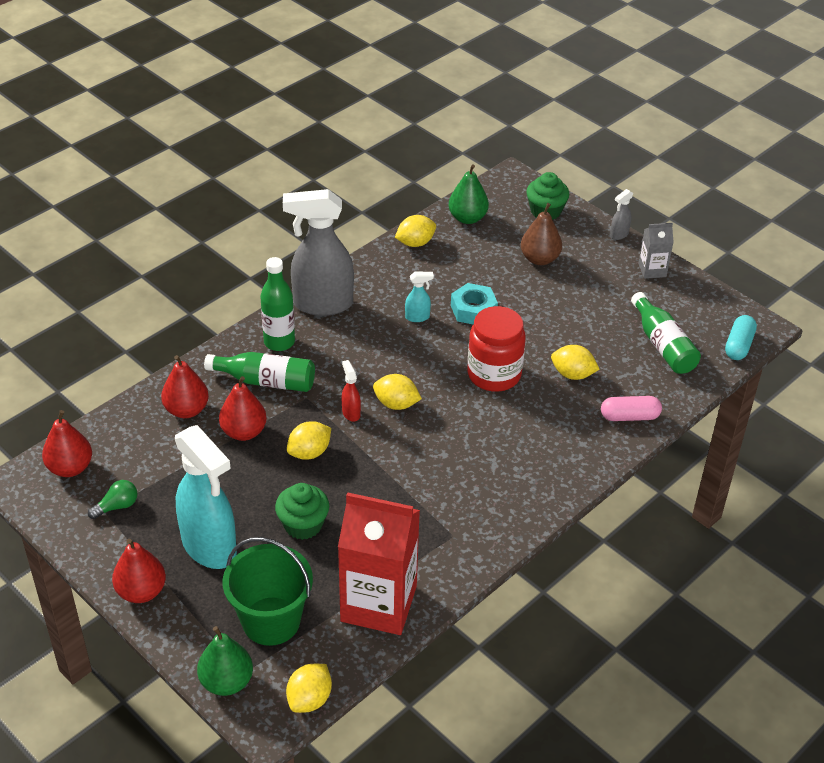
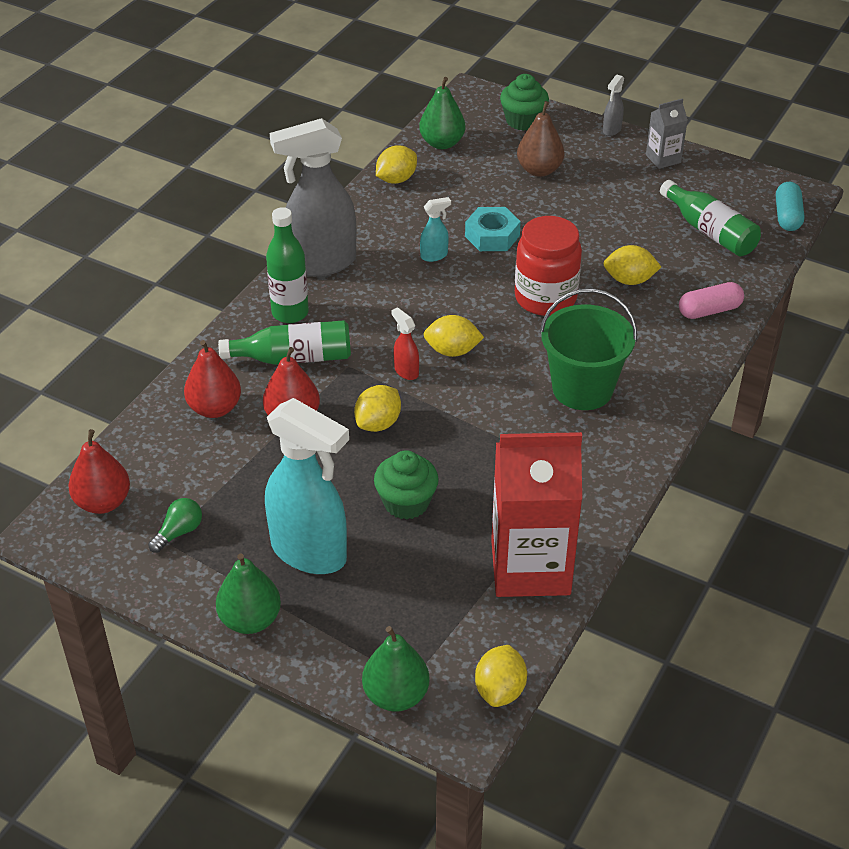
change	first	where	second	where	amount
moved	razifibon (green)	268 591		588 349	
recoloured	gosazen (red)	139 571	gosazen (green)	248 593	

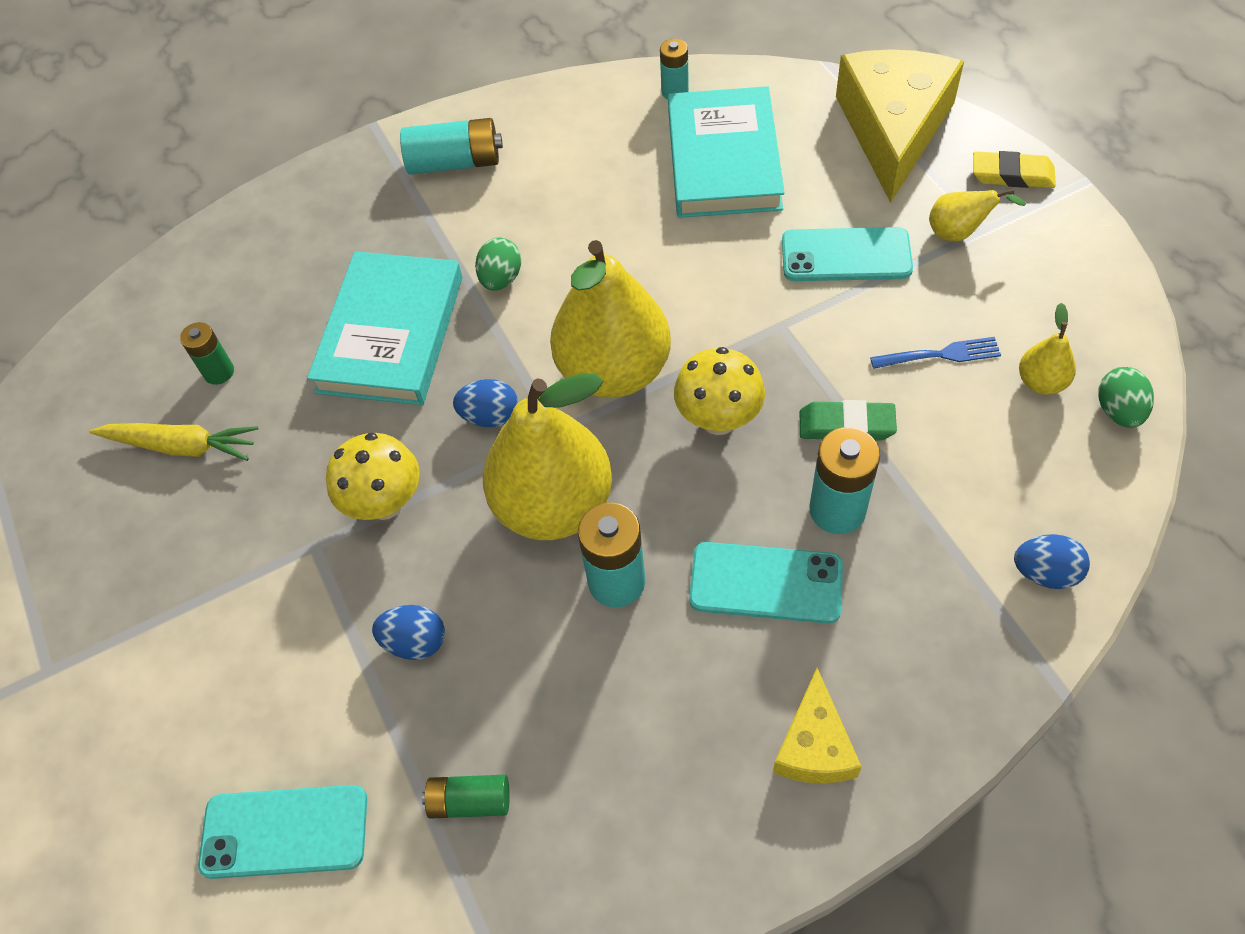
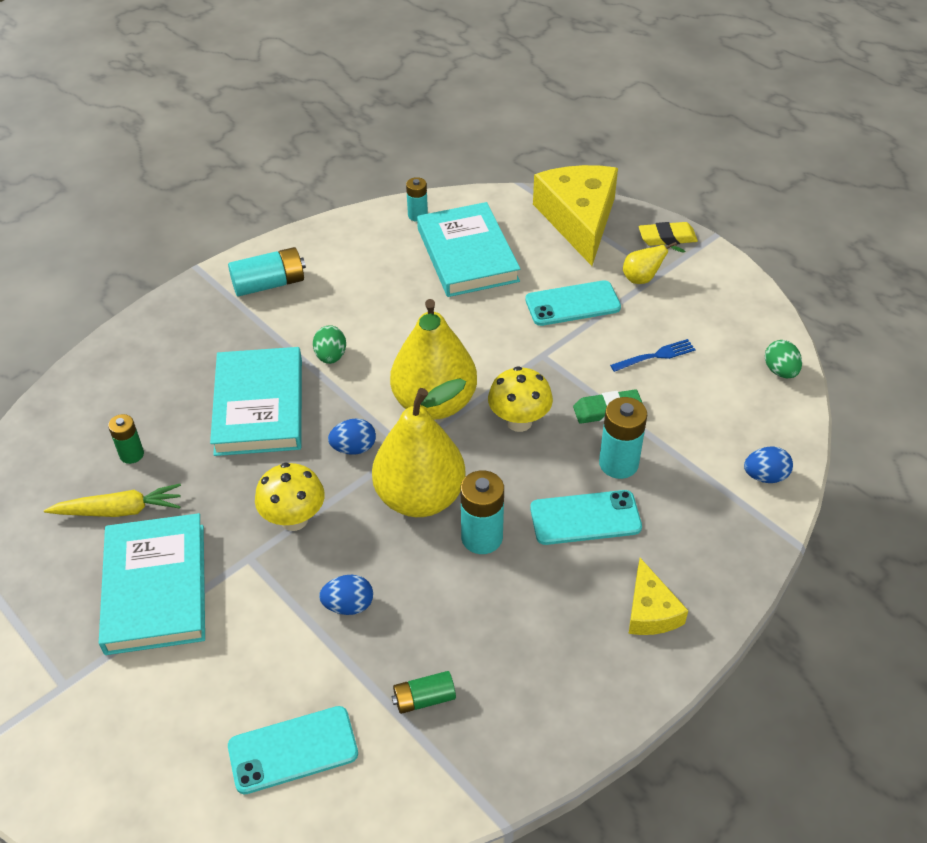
change	first	where	second	where	amount
removed	gosazen (yellow)	1047 349			
added			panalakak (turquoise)	152 584	

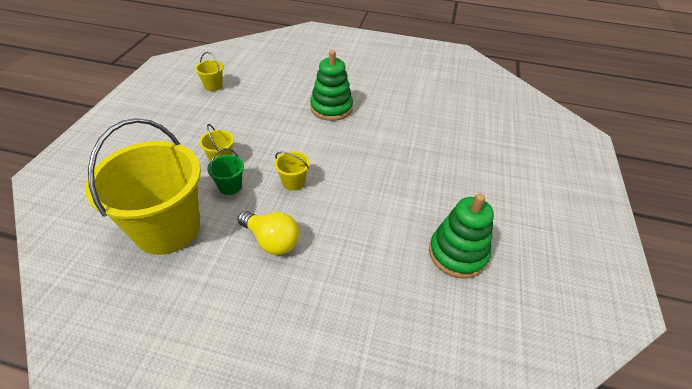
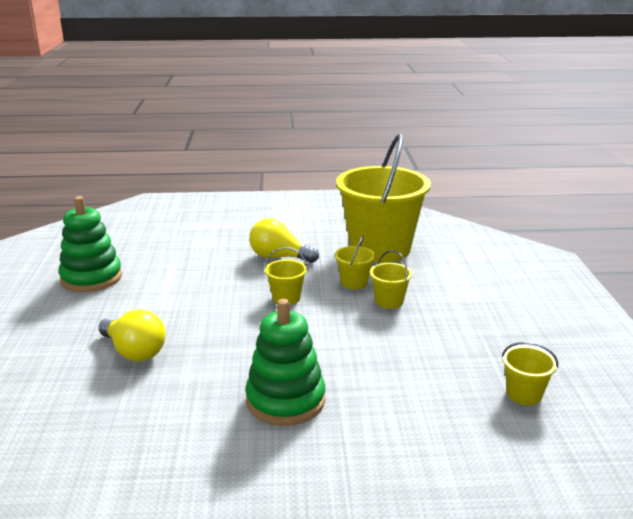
change	first	where	second	where	amount
recoloured	razifibon (green)	225 171	razifibon (yellow)	355 262	
added			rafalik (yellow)	131 335	

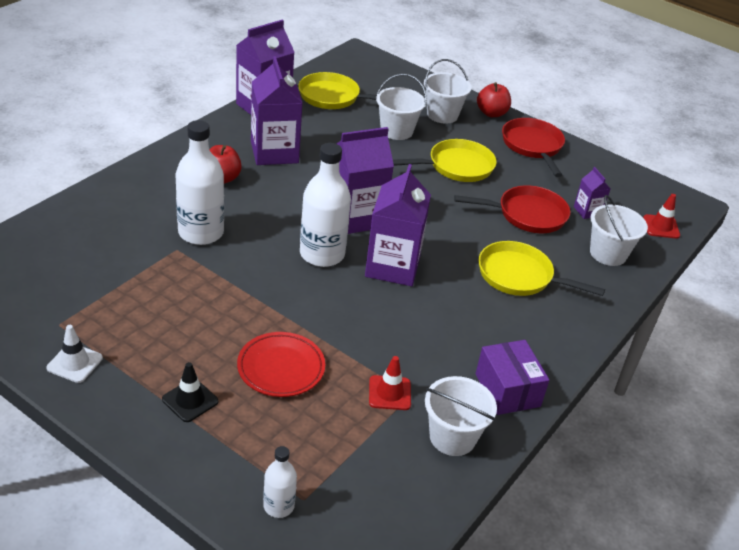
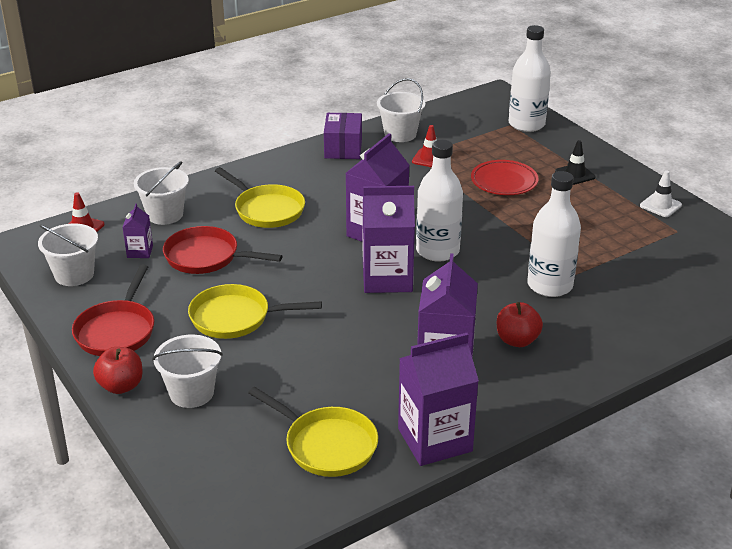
change	first	where	second	where	amount
moved	razifibon (white)	401 107		68 255	
resized	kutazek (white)	280 482		530 78	x1.92

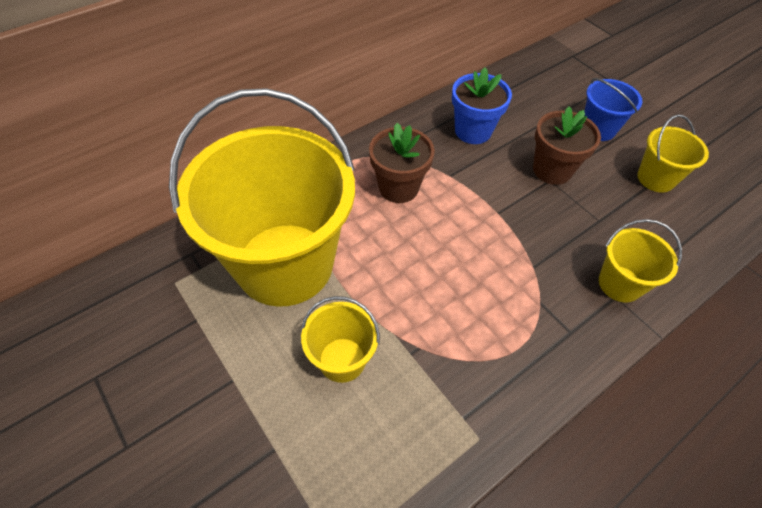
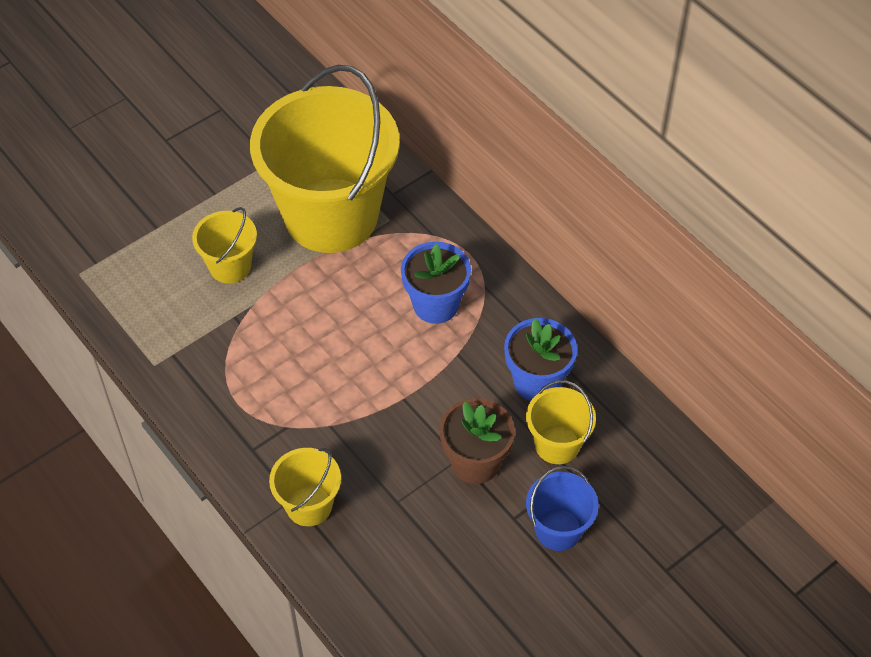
change	first	where	second	where	amount
moved	razifibon (yellow)	673 154		561 422	
recoloured	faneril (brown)	402 163	faneril (blue)	436 283	

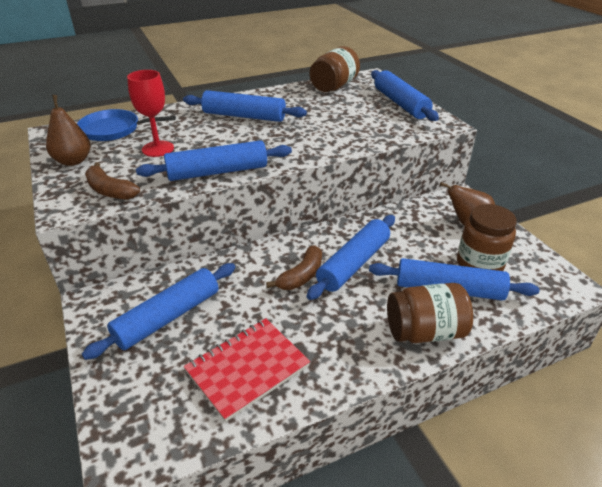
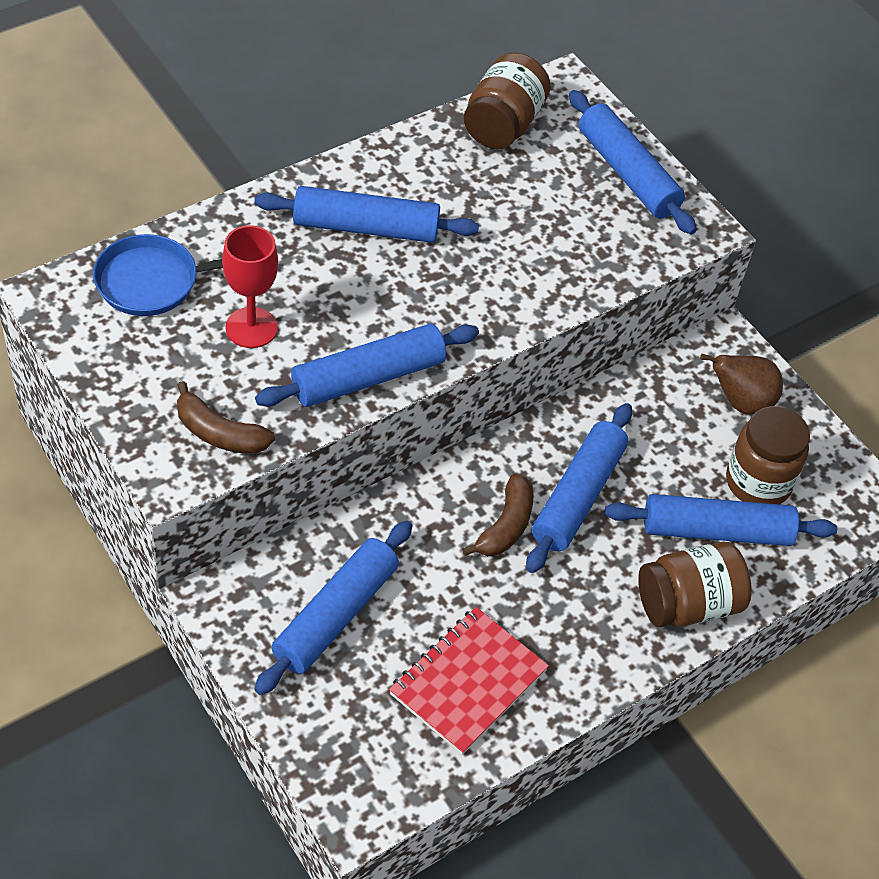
change	first	where	second	where	amount
removed	gosazen (brown)	68 130			

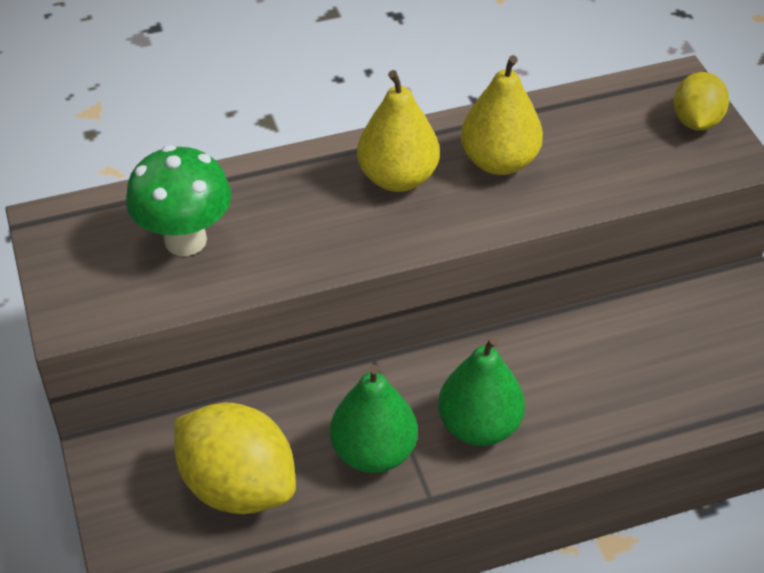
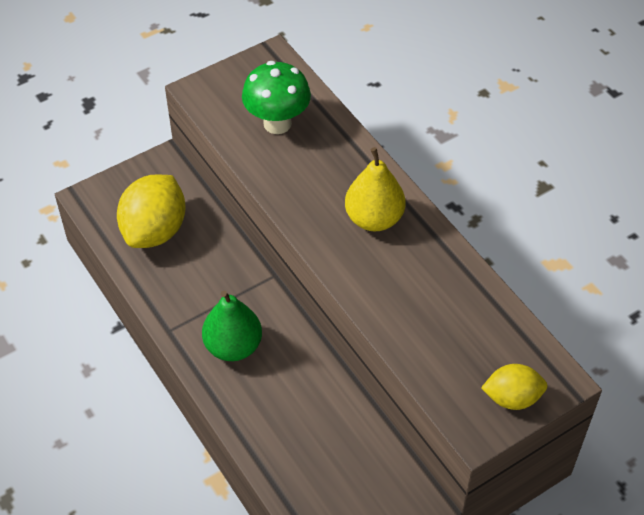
change	first	where	second	where	amount
removed	gosazen (yellow)	502 115			
removed	gosazen (green)	374 419			

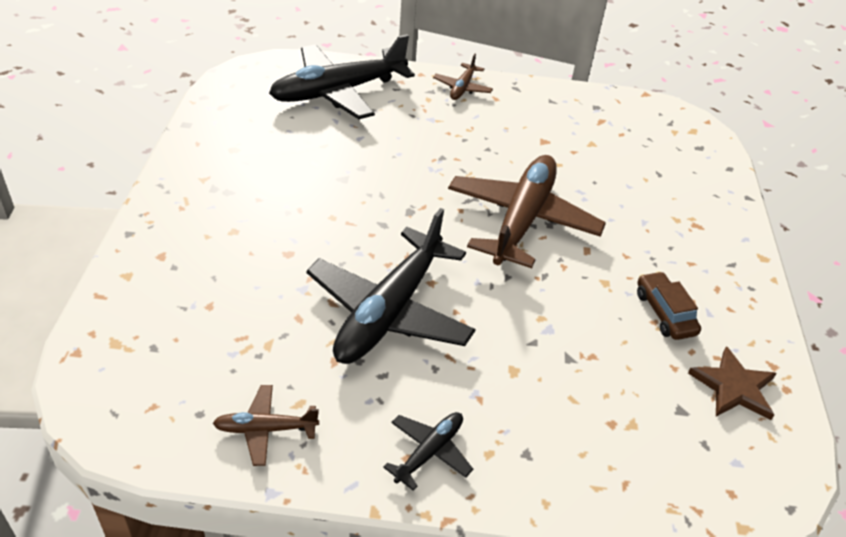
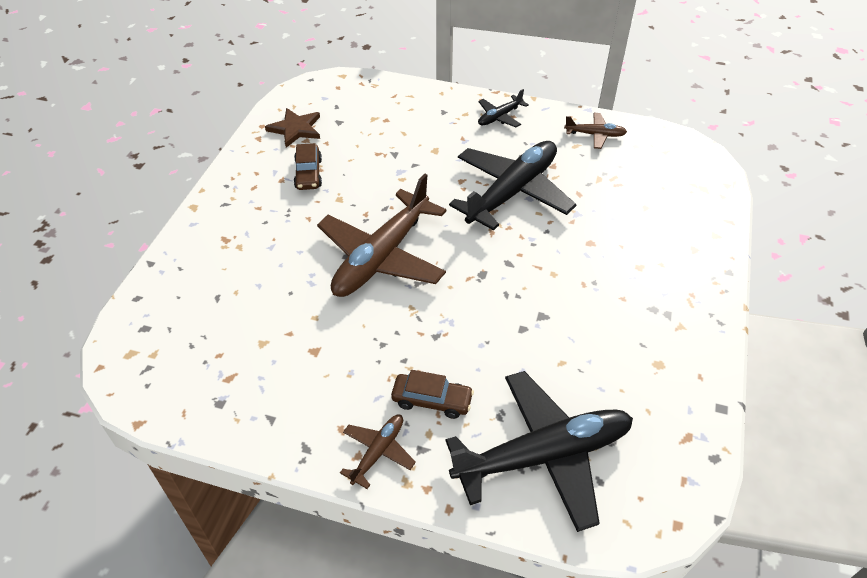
change	first	where	second	where	amount
added			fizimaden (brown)	432 394	

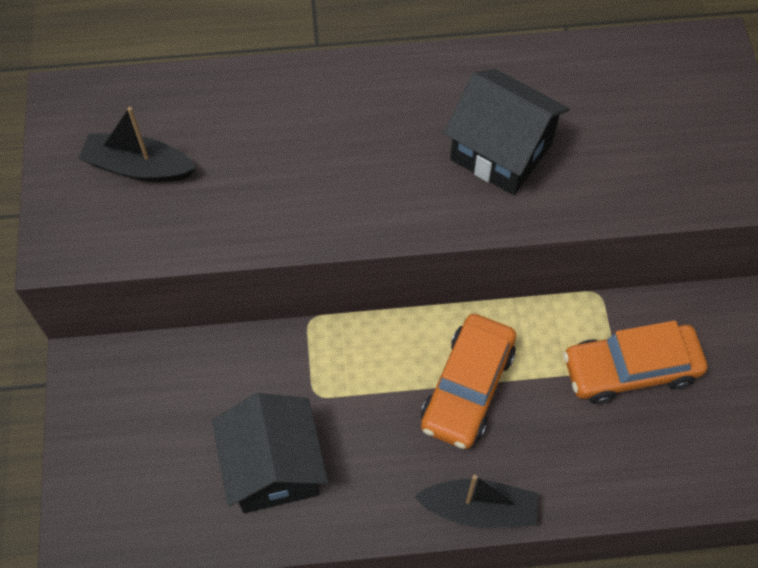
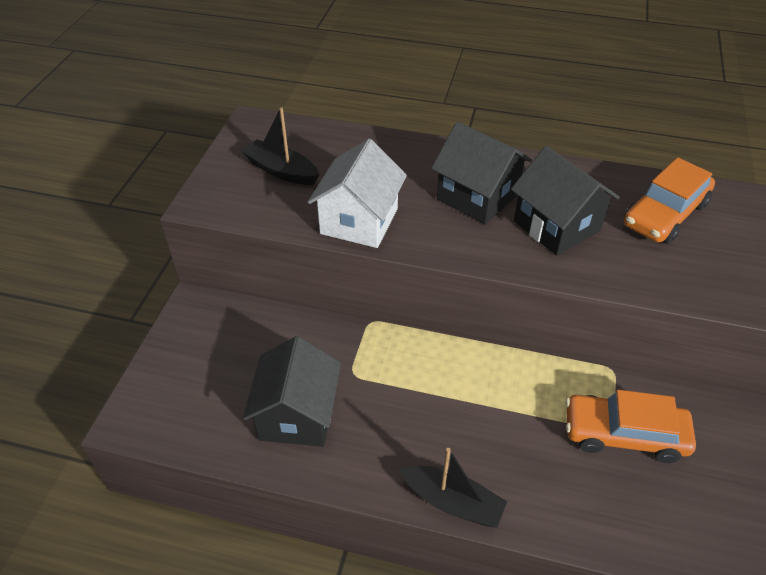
change	first	where	second	where	amount
moved	fizimaden (orange)	468 381		669 200	
added			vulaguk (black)	481 173	
added			vulaguk (white)	357 193	

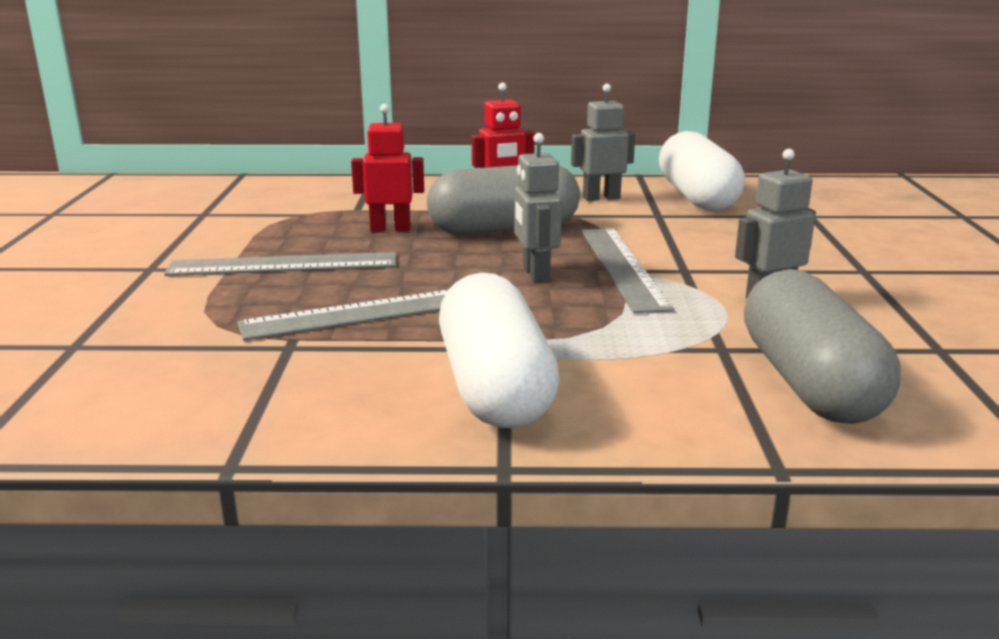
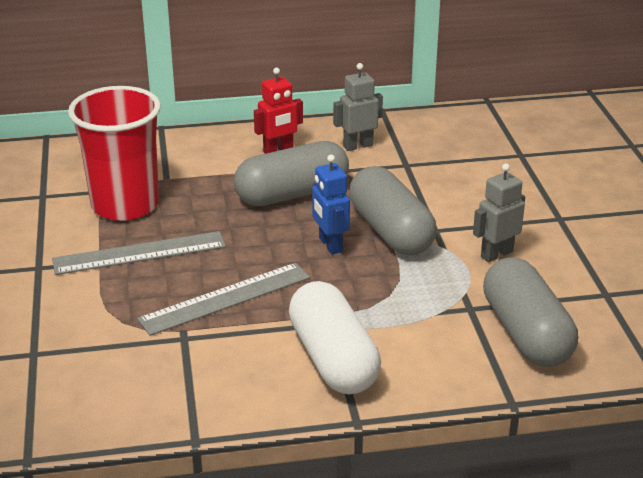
change	first	where	second	where	amount
removed	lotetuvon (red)	387 168			
removed	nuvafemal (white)	702 171			
recoloured	lotetuvon (grey)	538 207	lotetuvon (blue)	331 204	
replaced	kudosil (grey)	627 270	nuvafemal (grey)	393 211	
added			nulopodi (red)	114 153	

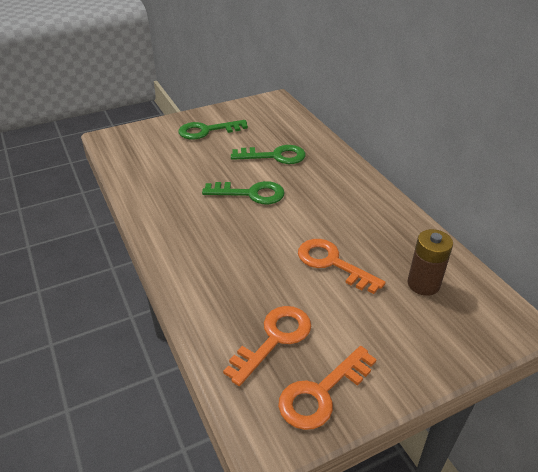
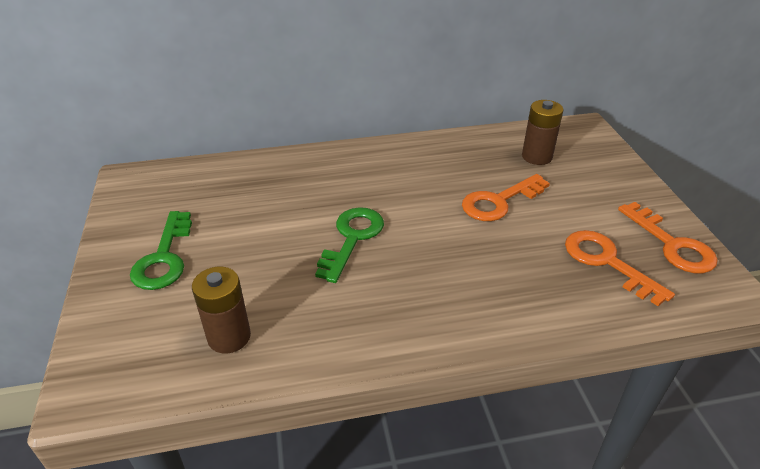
change	first	where	second	where	amount
removed	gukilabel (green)	268 154			
added			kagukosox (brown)	221 310	

